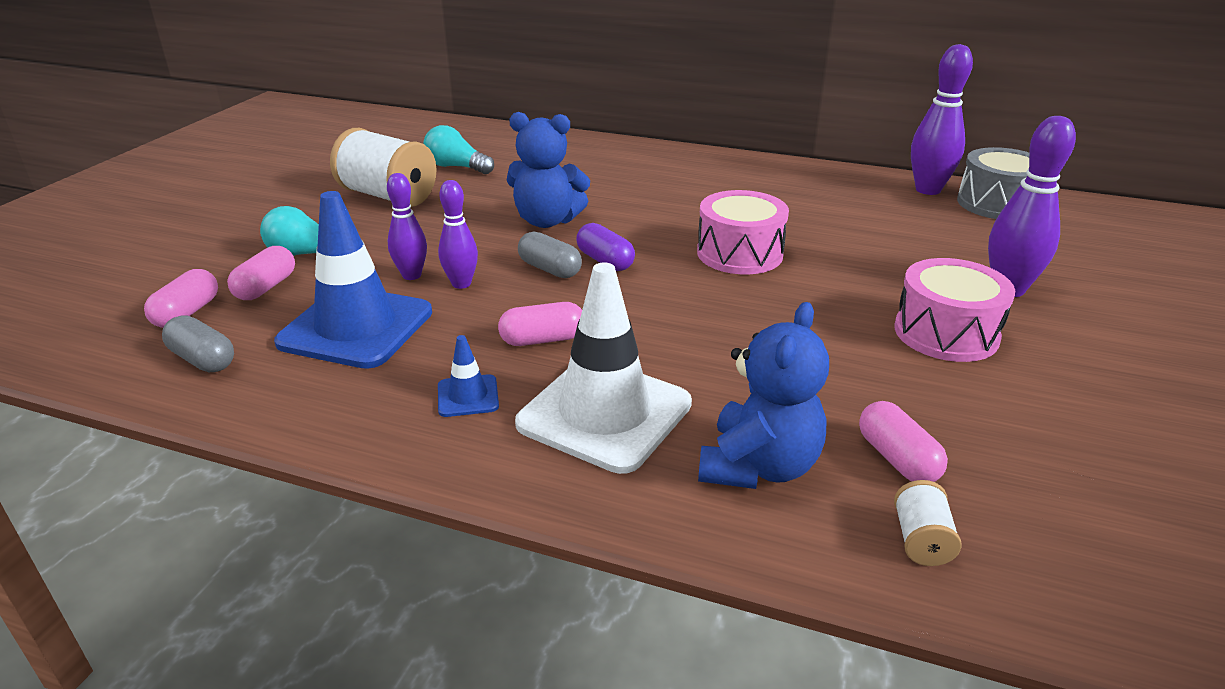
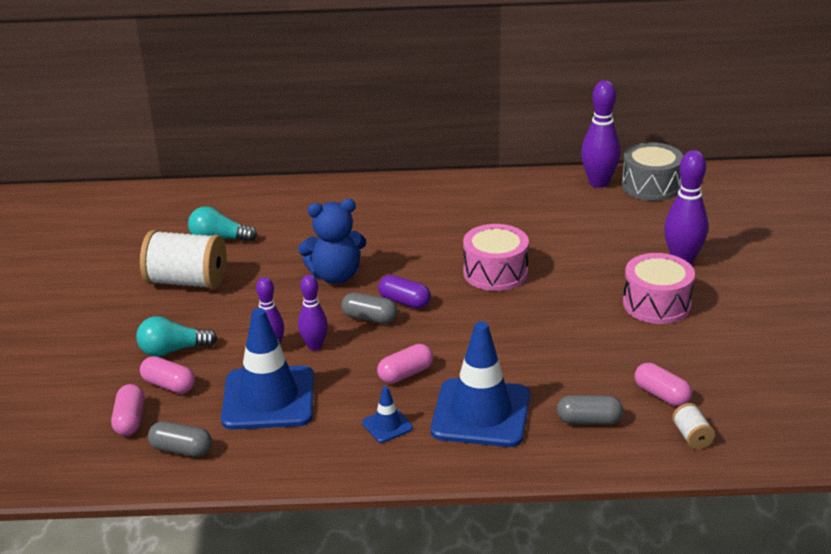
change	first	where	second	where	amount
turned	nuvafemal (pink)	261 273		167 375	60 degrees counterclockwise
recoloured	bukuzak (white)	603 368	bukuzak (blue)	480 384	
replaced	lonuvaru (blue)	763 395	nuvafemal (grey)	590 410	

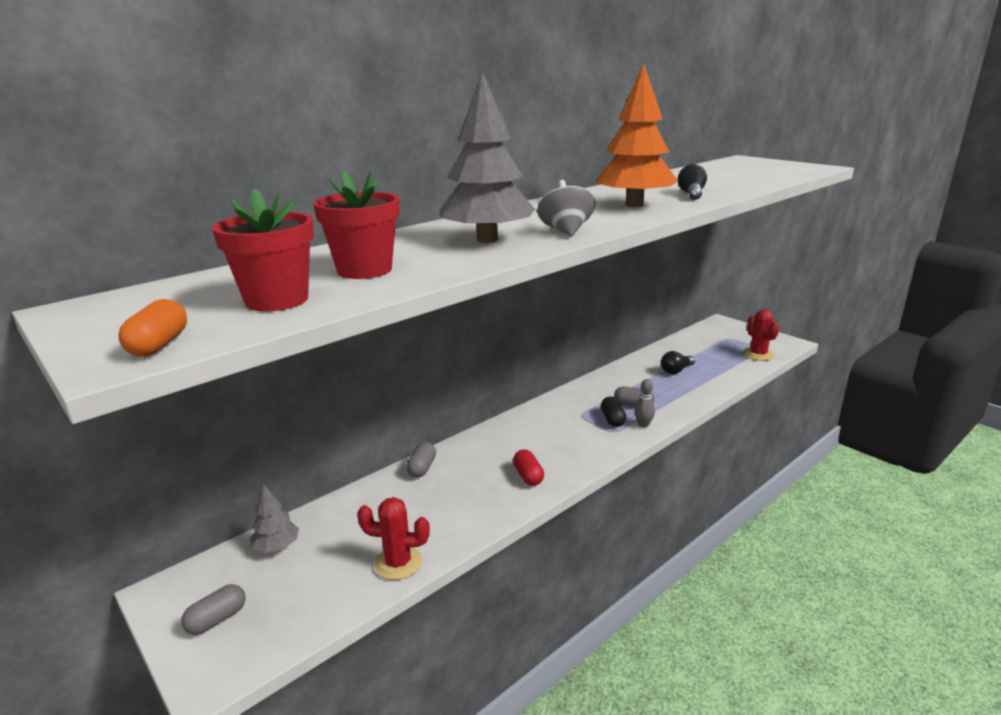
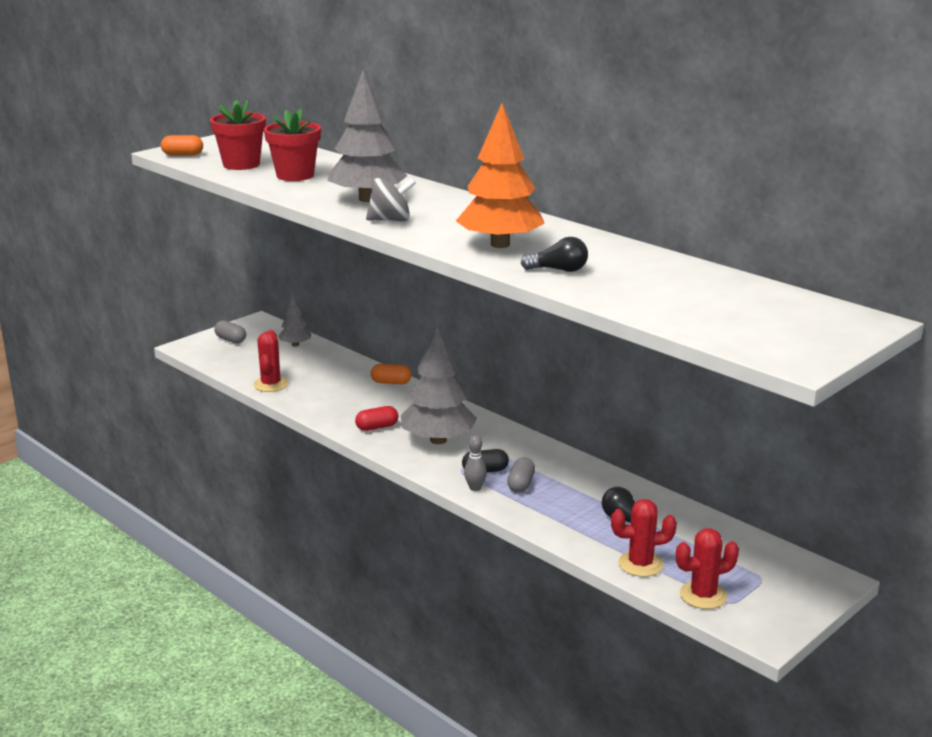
change	first	where	second	where	amount
recoloured	nuvafemal (grey)	421 460	nuvafemal (orange)	391 374	
added			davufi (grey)	439 385	
added			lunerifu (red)	644 538	

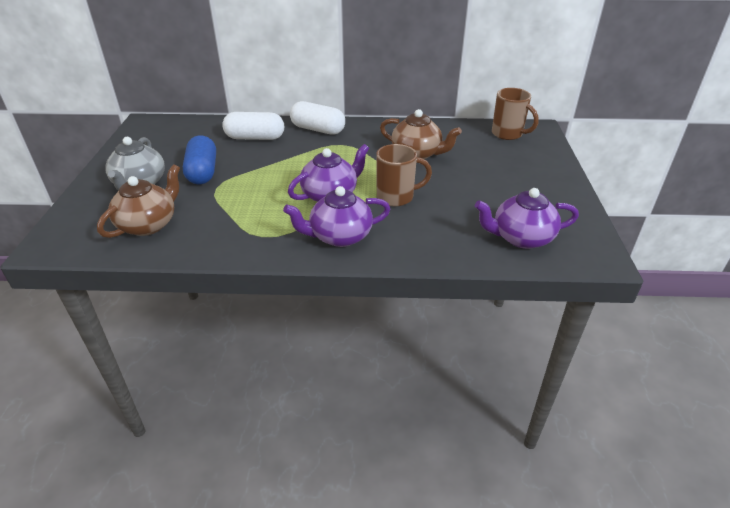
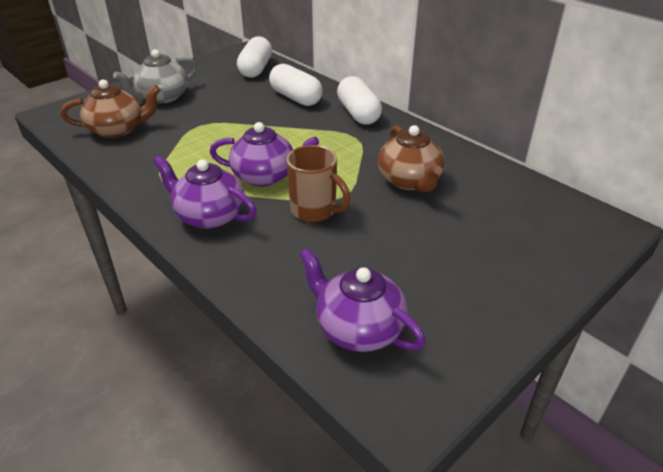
change	first	where	second	where	amount
removed	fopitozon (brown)	515 114			
removed	nuvafemal (blue)	199 159			
added			nuvafemal (white)	254 57	

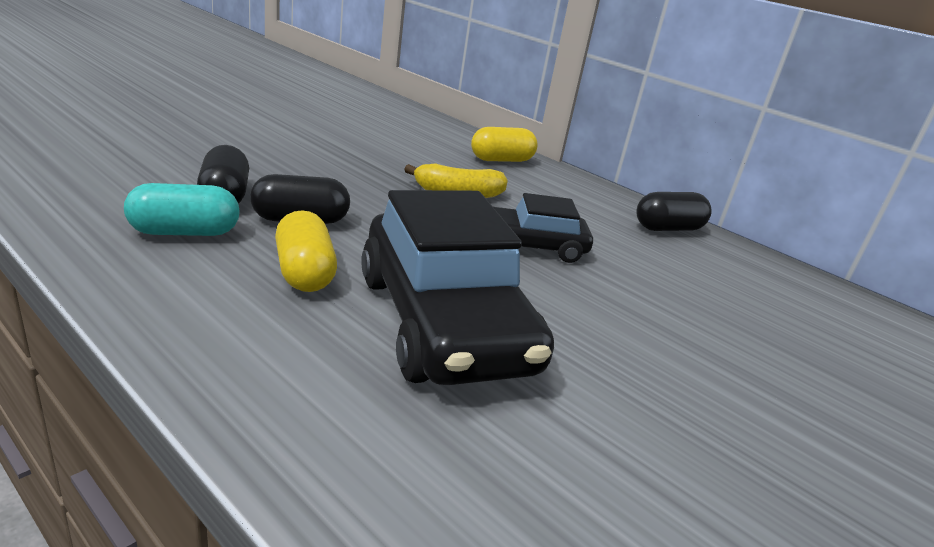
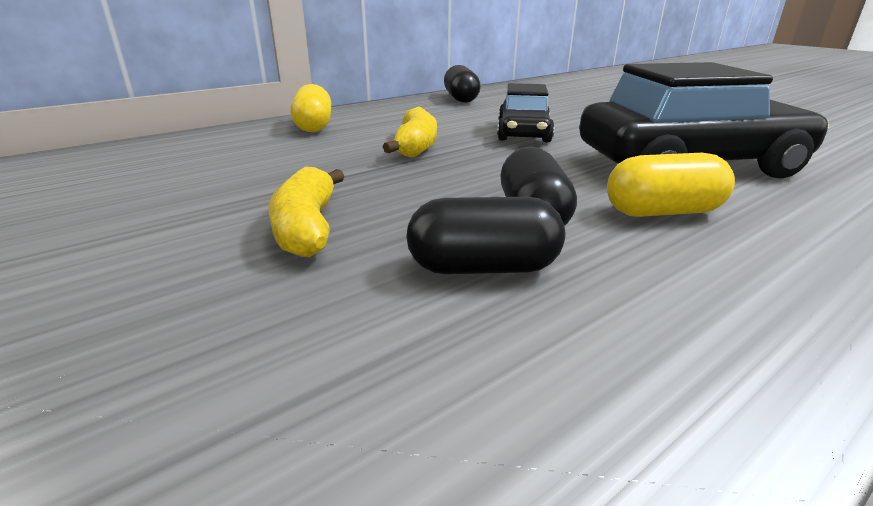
change	first	where	second	where	amount
removed	nuvafemal (turquoise)	182 209			
added			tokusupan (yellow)	306 211	

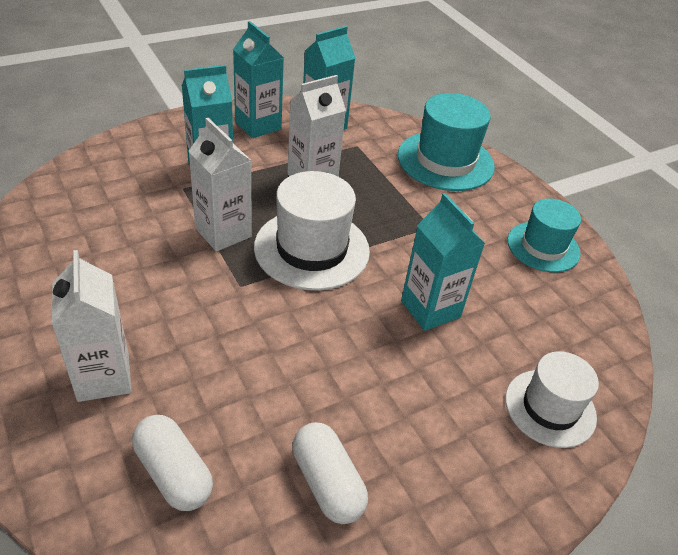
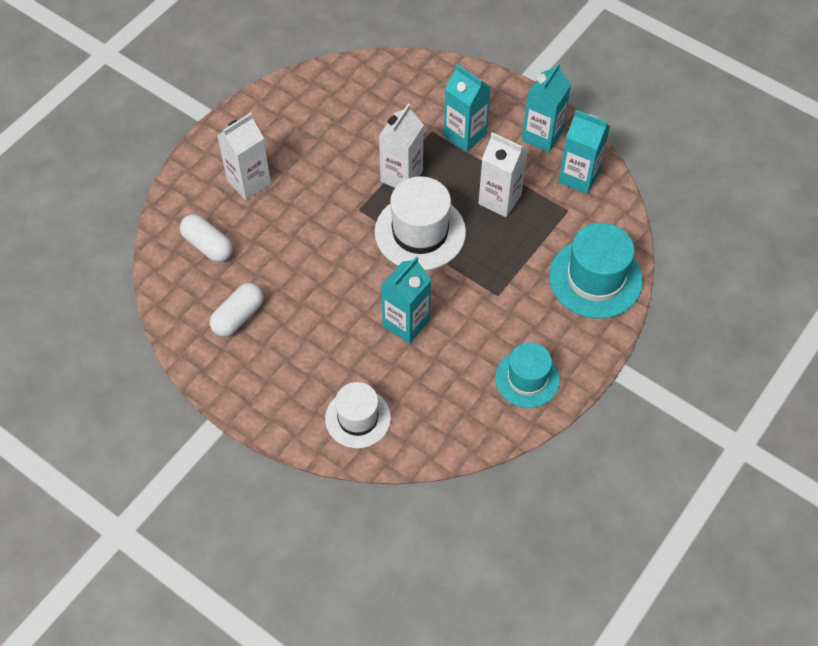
change	first	where	second	where	amount
turned	nuvafemal (white)	172 463		206 238	75 degrees counterclockwise

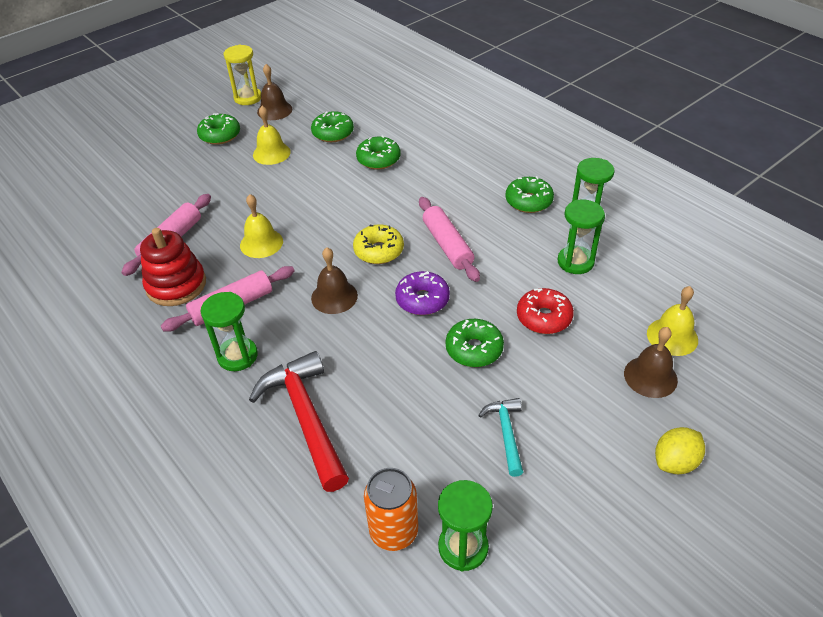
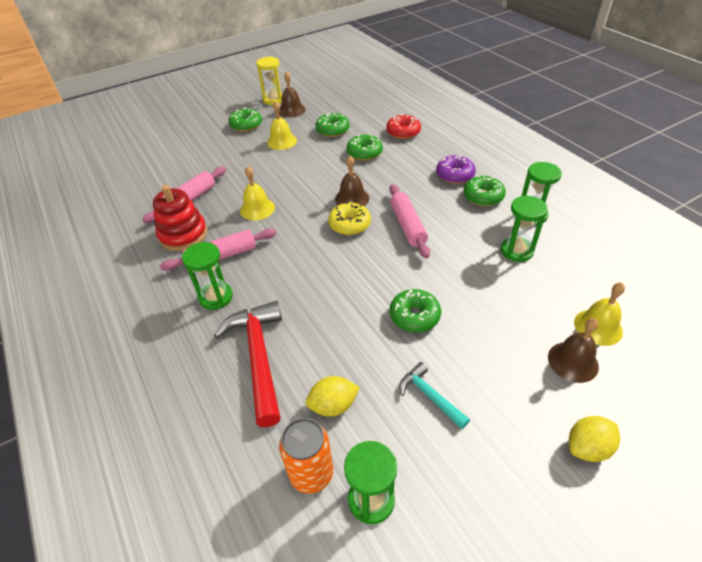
change	first	where	second	where	amount
moved	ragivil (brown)	334 280		352 181	
moved	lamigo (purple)	422 293		456 169	
moved	lamigo (red)	545 311		403 126	
turned	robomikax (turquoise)	500 437		434 395	45 degrees counterclockwise
added			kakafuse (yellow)	333 396	

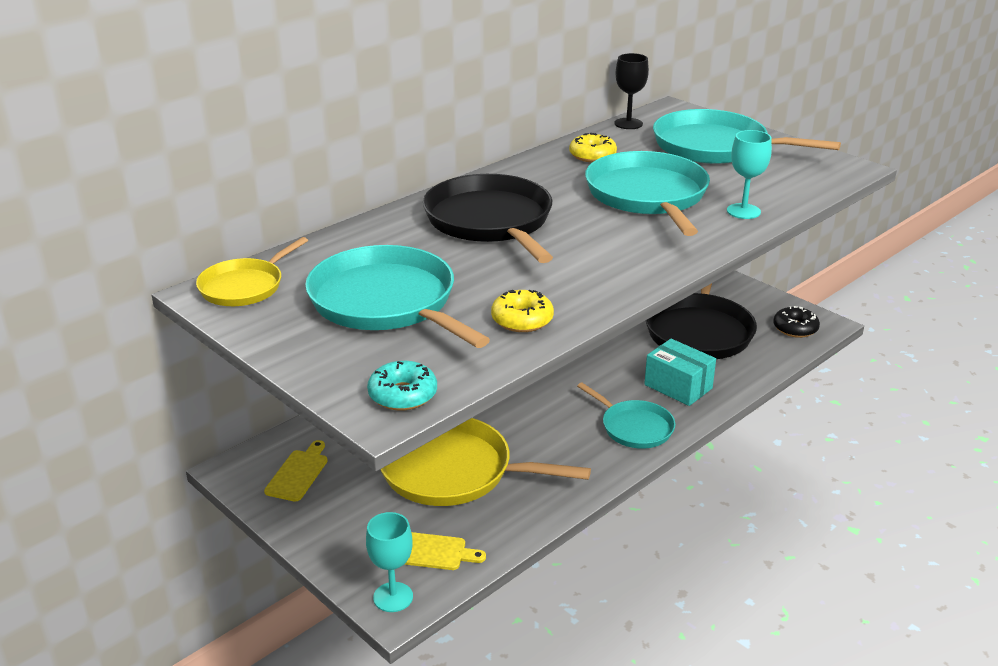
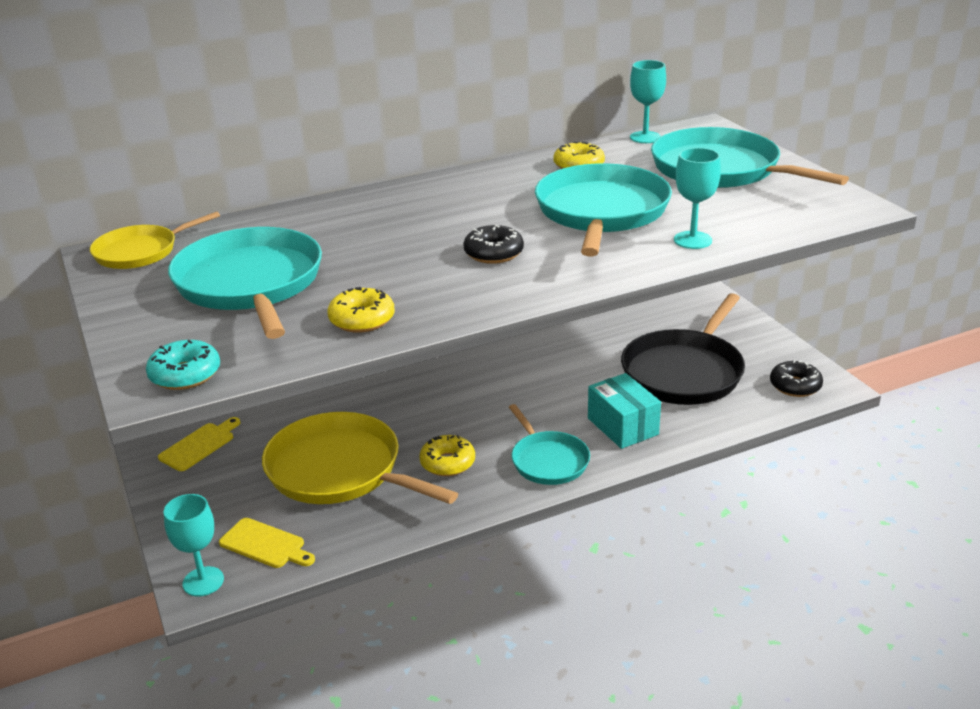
change	first	where	second	where	amount
recoloured	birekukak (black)	631 91	birekukak (turquoise)	648 101	
removed	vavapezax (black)	488 218			
added			lamigo (black)	493 244	
added			lamigo (yellow)	447 455	

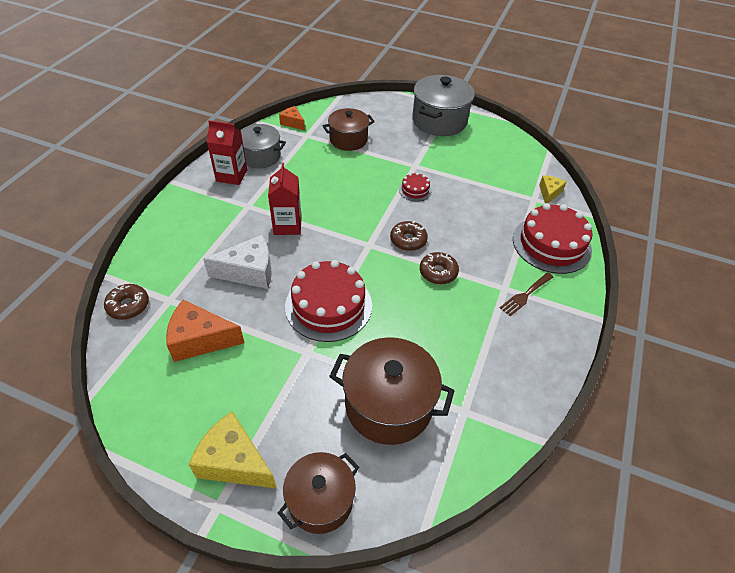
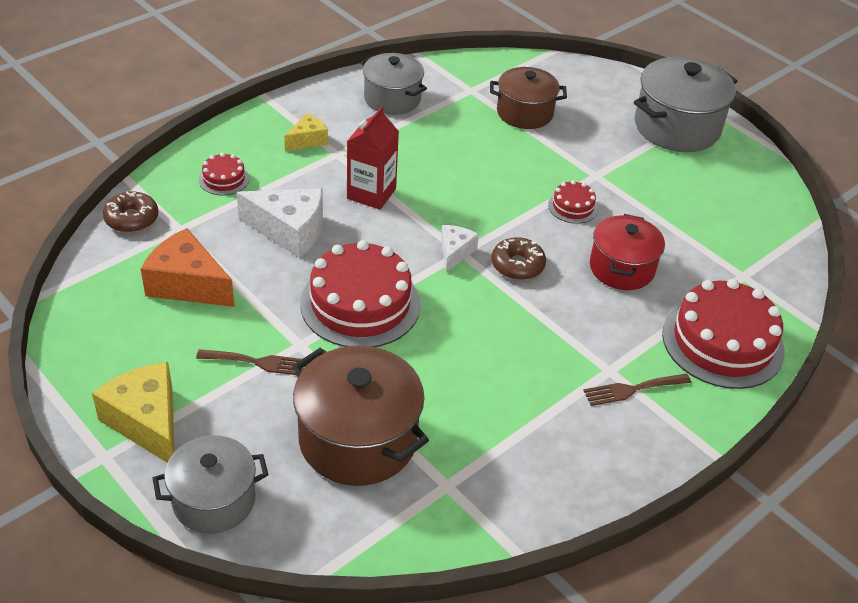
change	first	where	second	where	amount
removed	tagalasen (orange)	292 118			
removed	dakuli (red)	227 152			
moved	tagalasen (yellow)	552 189		306 132	
removed	lamigo (brown)	439 268			
recoloured	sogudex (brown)	318 493	sogudex (grey)	211 484	
added			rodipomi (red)	224 174	
added			sogudex (red)	627 252	
added			tagalasen (white)	460 249	
added			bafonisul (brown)	251 362	

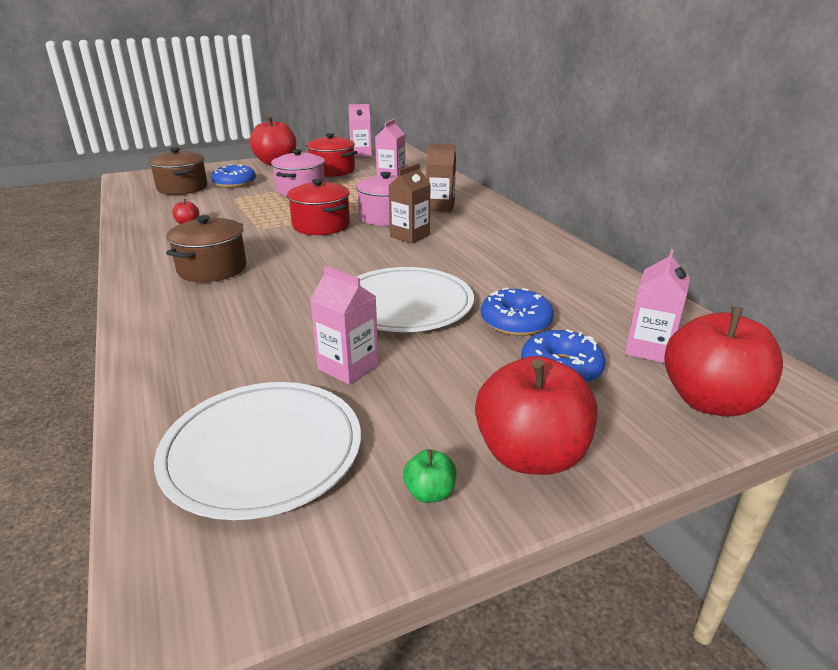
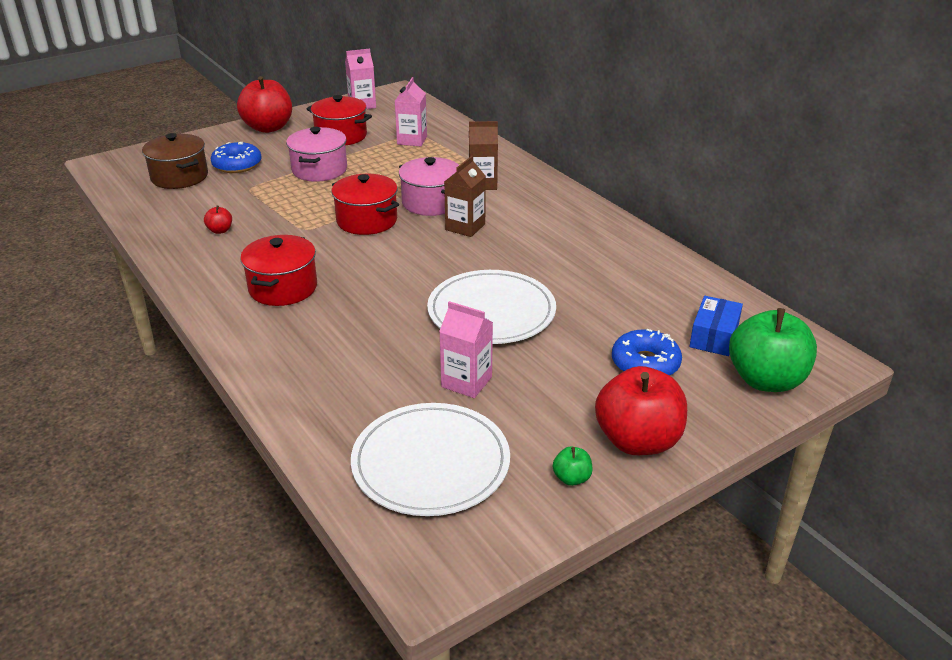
change	first	where	second	where	amount
recoloured	sogudex (brown)	206 248	sogudex (red)	278 270	
replaced	dakuli (pink)	657 306	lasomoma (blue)	716 326	
removed	lamigo (blue)	517 311			
recoloured	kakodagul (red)	723 362	kakodagul (green)	773 350	

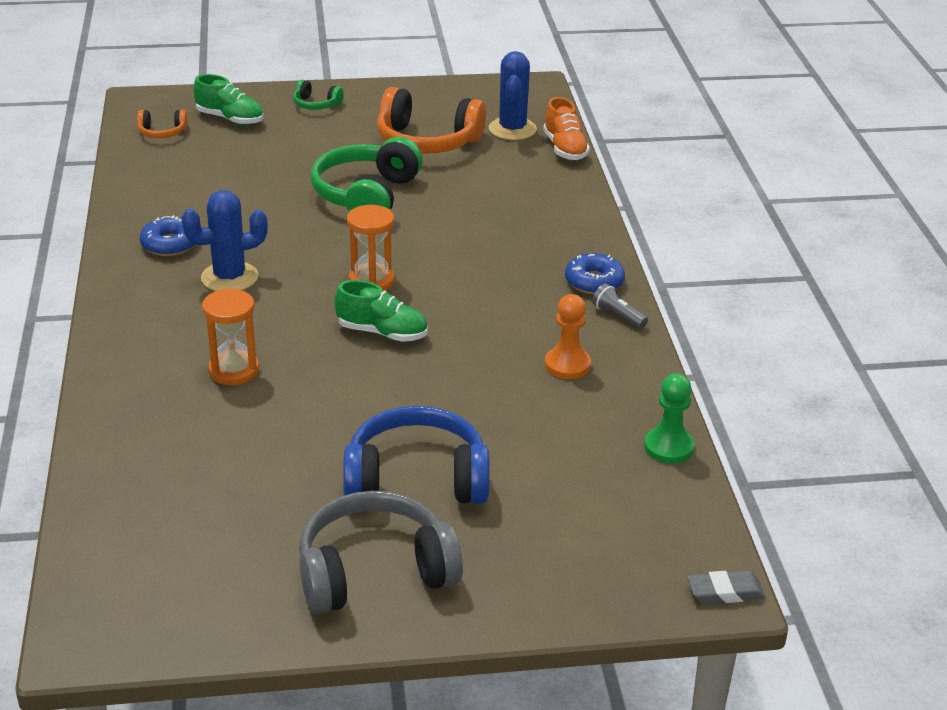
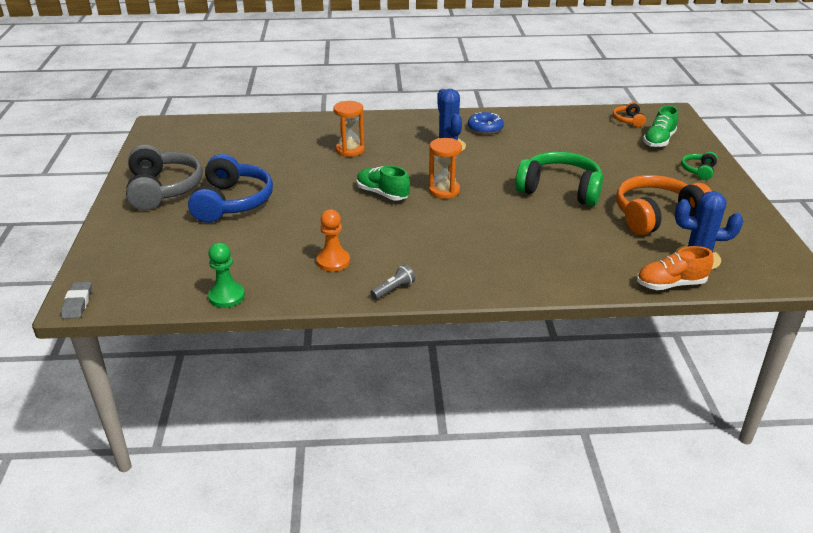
change	first	where	second	where	amount
turned	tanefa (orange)	431 120		664 205	45 degrees clockwise
removed	lamigo (blue)	595 273			
turned	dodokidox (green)	381 311		383 182	105 degrees clockwise

